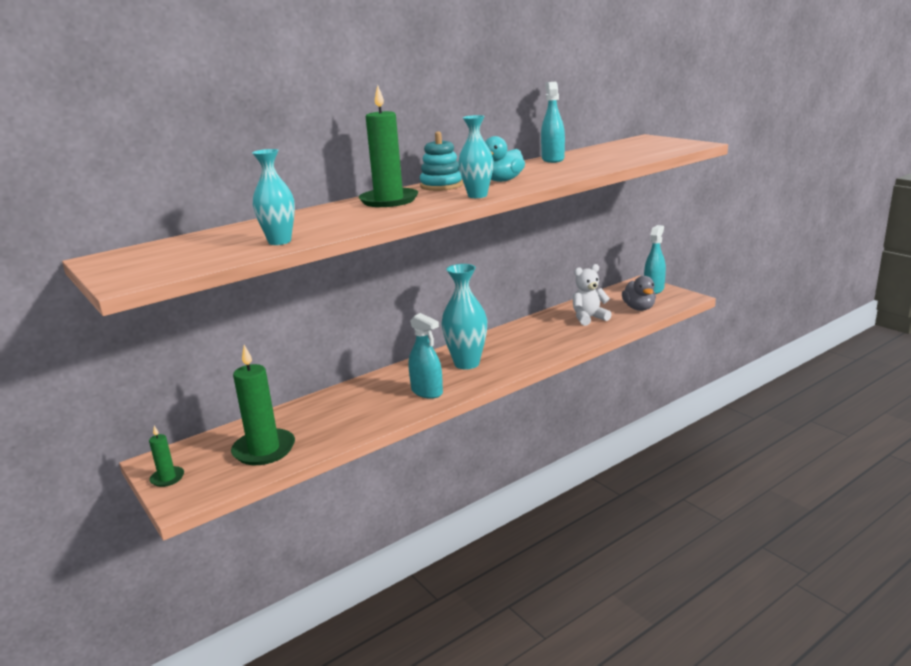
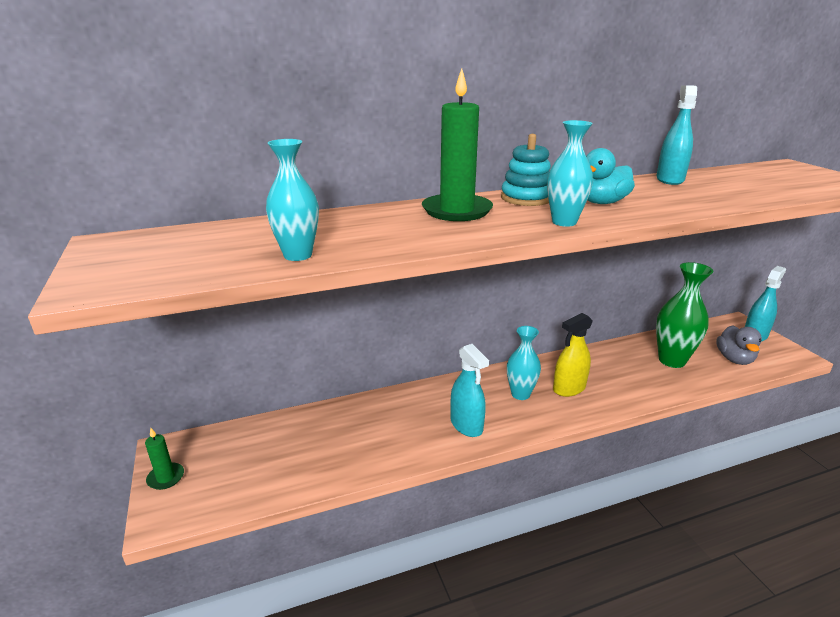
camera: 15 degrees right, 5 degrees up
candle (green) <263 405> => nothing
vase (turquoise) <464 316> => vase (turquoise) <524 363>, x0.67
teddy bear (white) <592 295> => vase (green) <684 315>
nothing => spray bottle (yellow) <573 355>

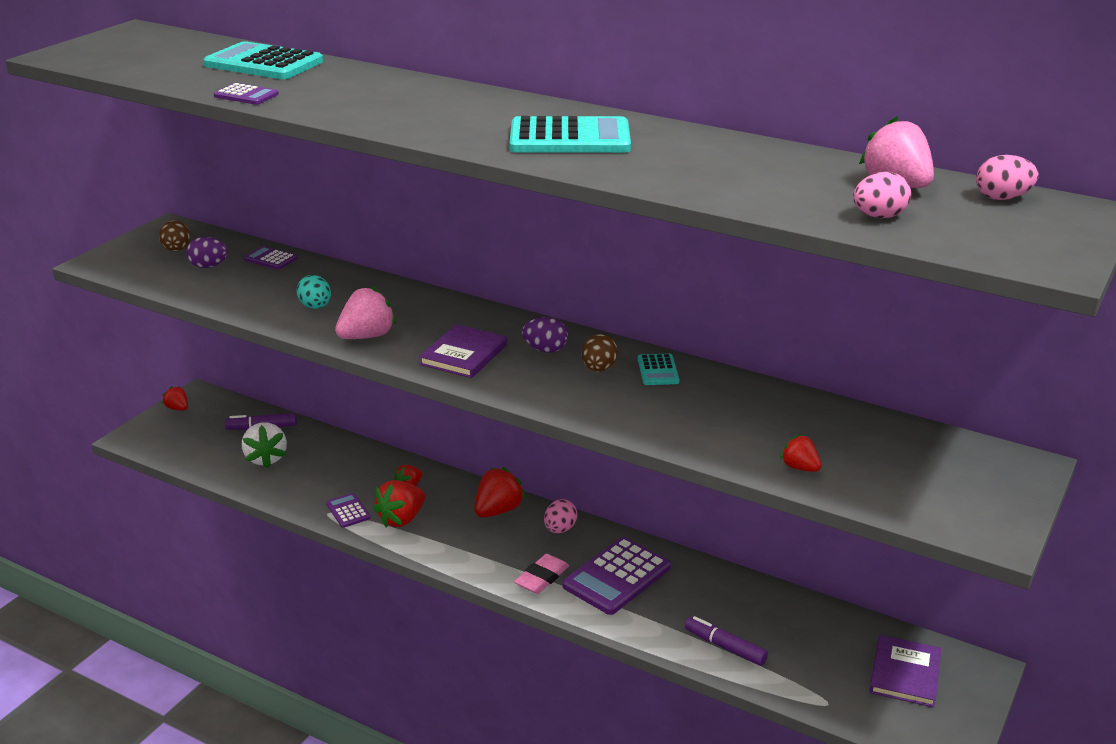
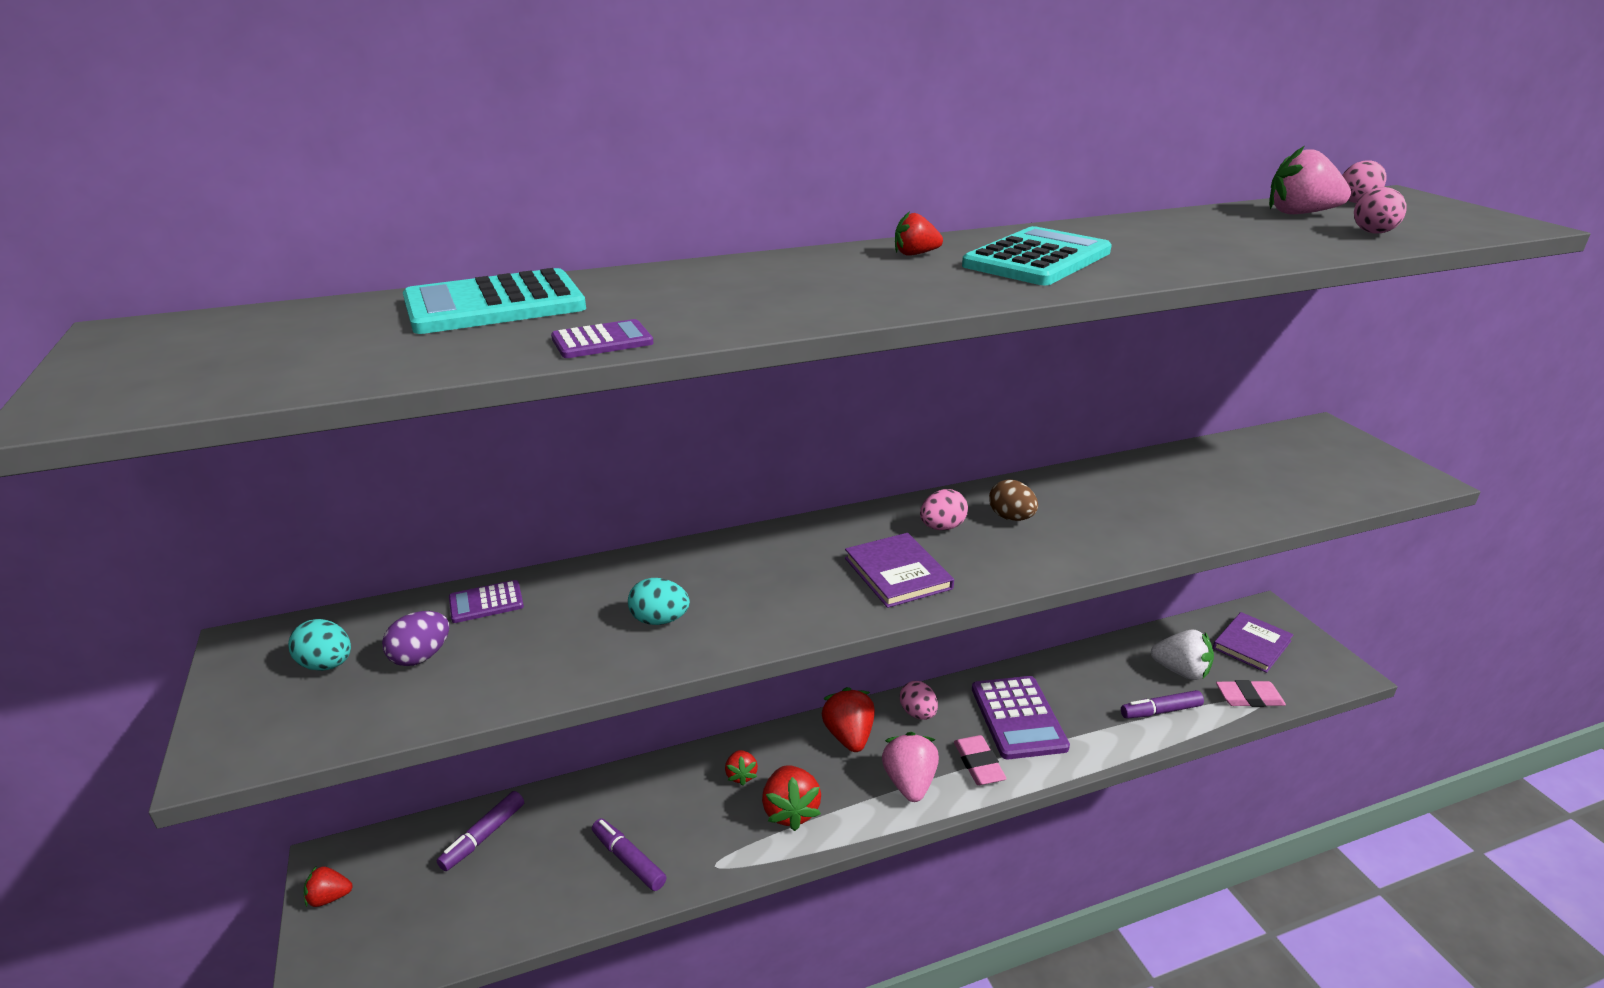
camera: 50 degrees left, 0 degrees up
egg (brown) <174 236> => egg (turquoise) <319 645>
strawberry (white) <264 445> => strawberry (white) <1182 655>, move
calculator (purple) <348 510> => nothing
strawberry (pink) <365 312> => strawberry (pink) <910 767>, move
egg (purple) <545 335> => egg (pink) <944 509>
calculator (turquoise) <659 369> => nothing
strawberry (red) <801 453> => strawberry (red) <919 233>, move
book (purple) <905 671> => book (purple) <1253 642>, 75 degrees clockwise
nothing => marker (purple) <629 854>
nothing => eraser (pink) <1251 693>

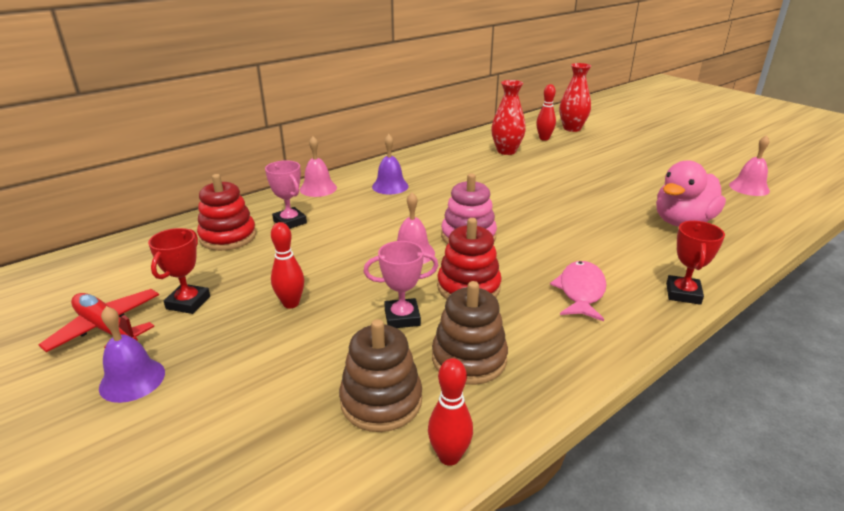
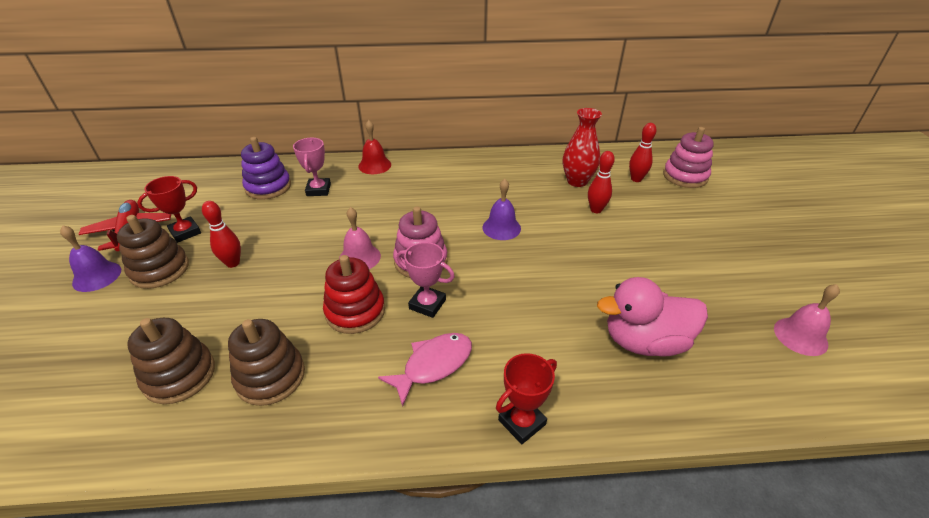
camera: 35 degrees right, 10 degrees up
stacking toy (red) <226 212> => stacking toy (purple) <266 168>
bell (pink) <318 166> => bell (red) <374 147>
trophy (pink) <401 284> => trophy (pink) <426 280>, move
bell (purple) <390 164> => bell (purple) <501 209>, move
bowling pin (red) <450 412> => bowling pin (red) <601 182>, move
vase (red) <575 97> => stacking toy (pink) <688 157>
nothing => stacking toy (brown) <153 252>

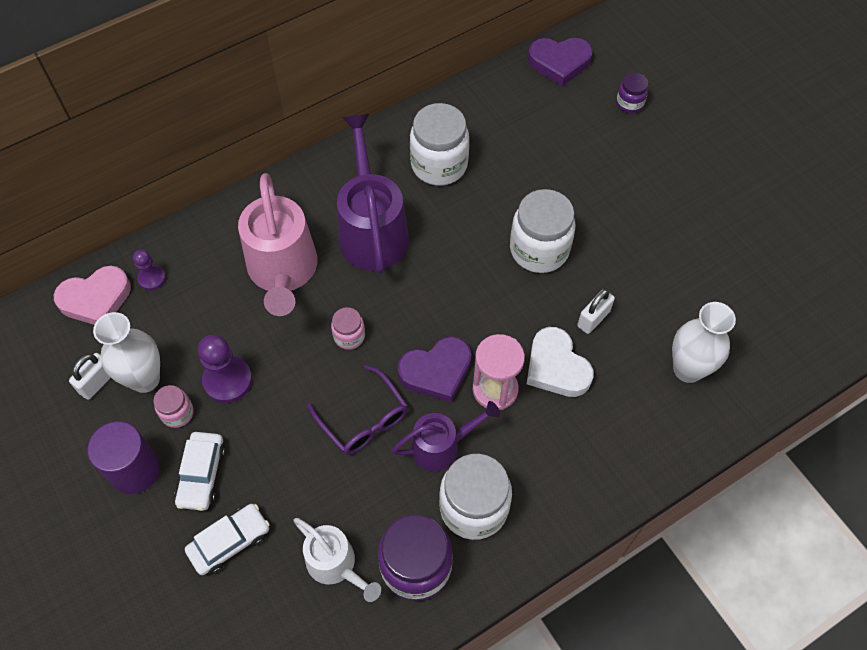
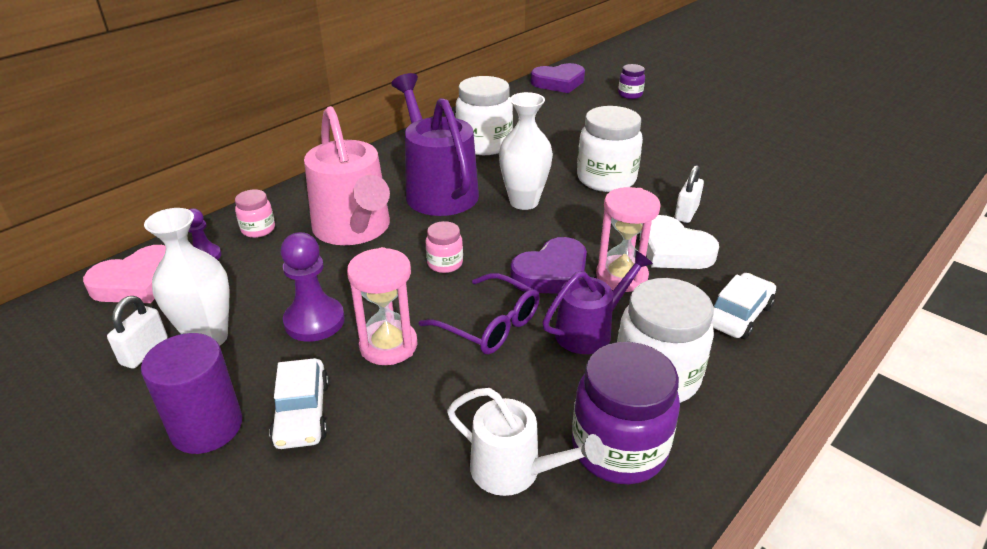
camera: 15 degrees left, 25 degrees down
jar (pink) <174 406> => jar (pink) <255 214>, move
car (white) <227 539> => car (white) <744 306>, move
vase (white) <704 342> => vase (white) <526 151>, move
nothing => hourglass (pink) <382 306>

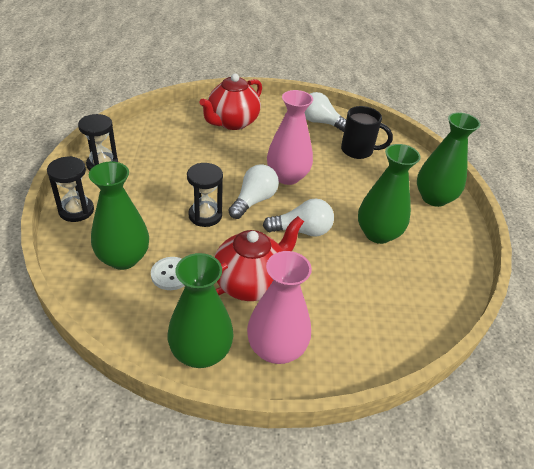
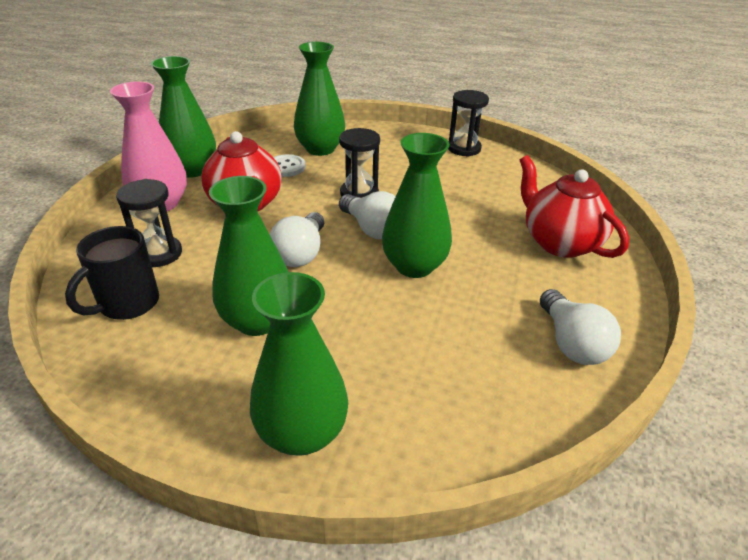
camera: 110 degrees right, 5 degrees down
hourglass (black) <70 189> => hourglass (black) <149 223>, move
vase (pink) <290 137> => vase (green) <417 205>
light bulb (white) <325 112> => light bulb (white) <580 327>, 120 degrees clockwise
mug (black) <367 132> => mug (black) <112 273>, move

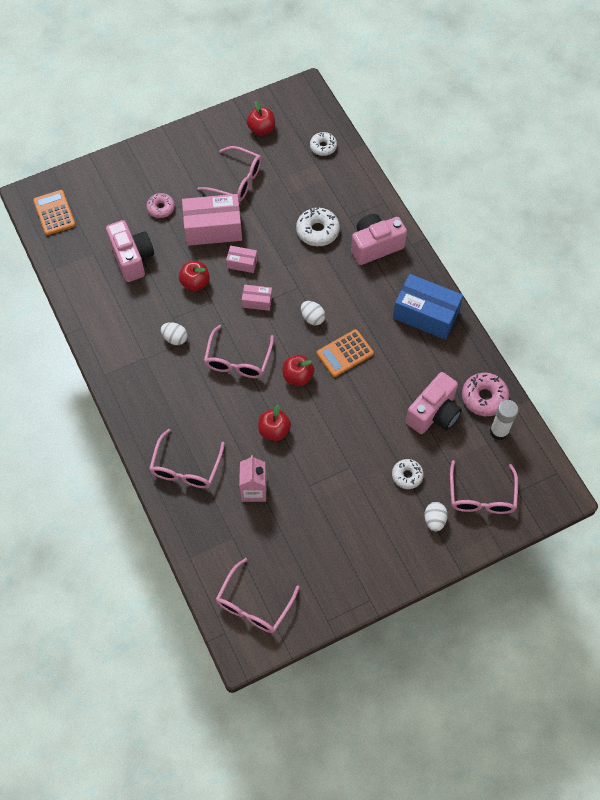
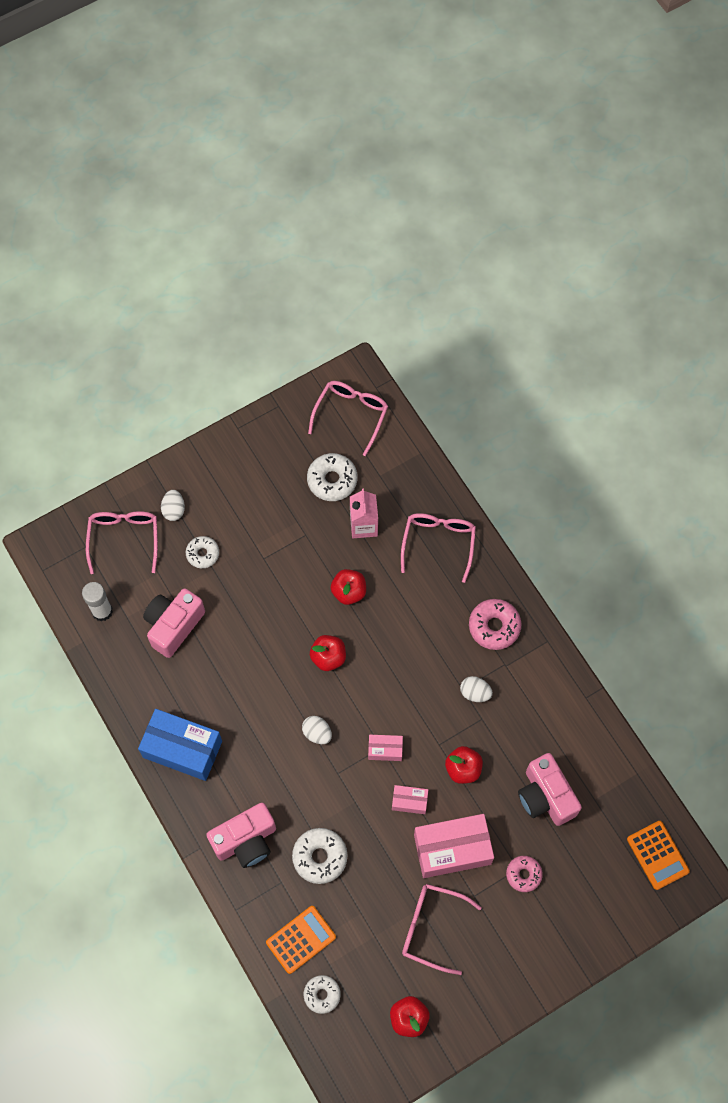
camera: 175 degrees right, 5 degrees up
glasses (pink) <239 351> => nothing
calculator (orange) <345 353> => calculator (orange) <301 940>, move
donut (pink) <485 394> => donut (pink) <495 624>, move
nothing => donut (white) <332 477>

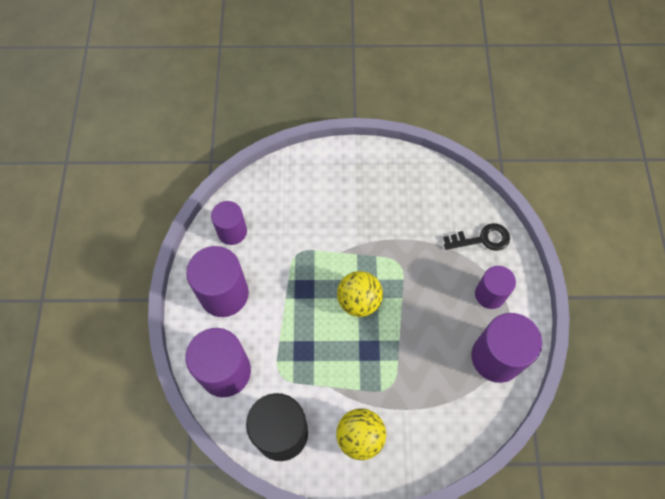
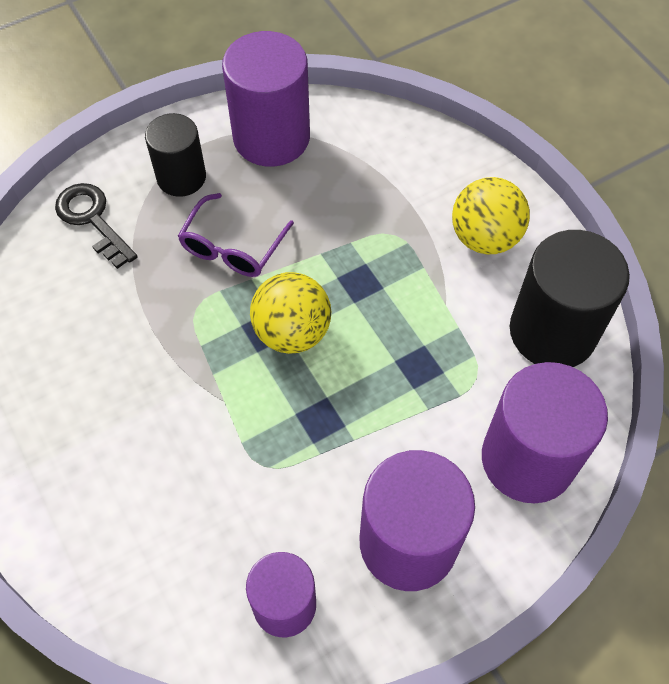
camera: 120 degrees left, 5 degrees down
cylinder (purple) <495 287> => cylinder (black) <175 155>
nothing => glasses (purple) <236 235>

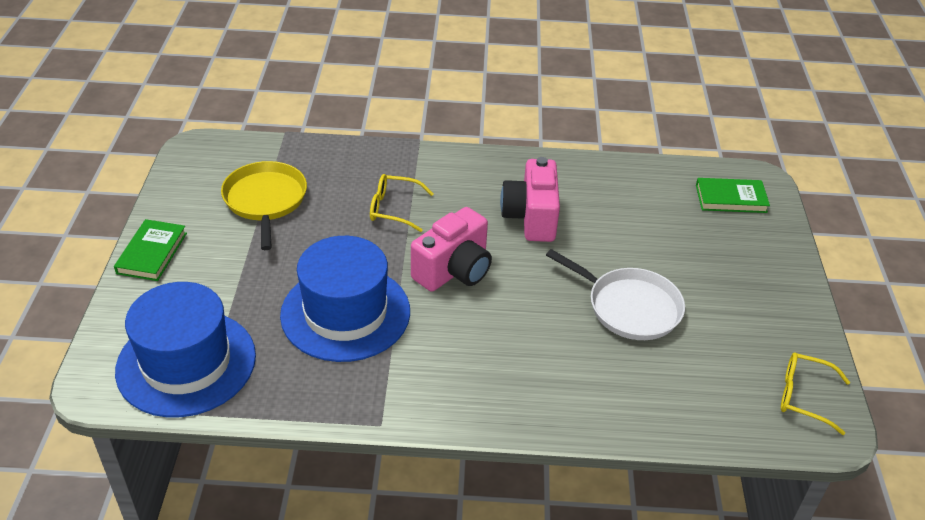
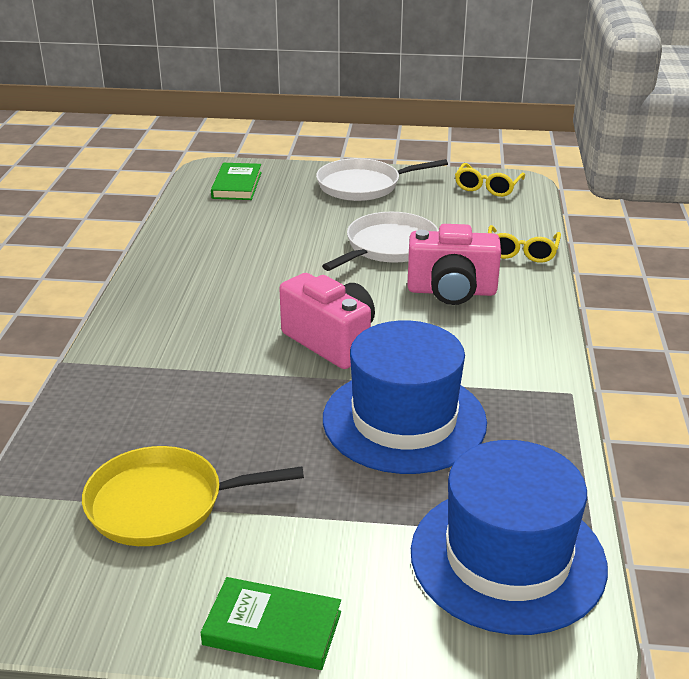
camera: 85 degrees left, 10 degrees down
glasses (yellow) <402 203> => glasses (yellow) <524 244>, move
camera (pink) <530 199> => camera (pink) <454 264>, move
nothing => pan (white) <382 179>

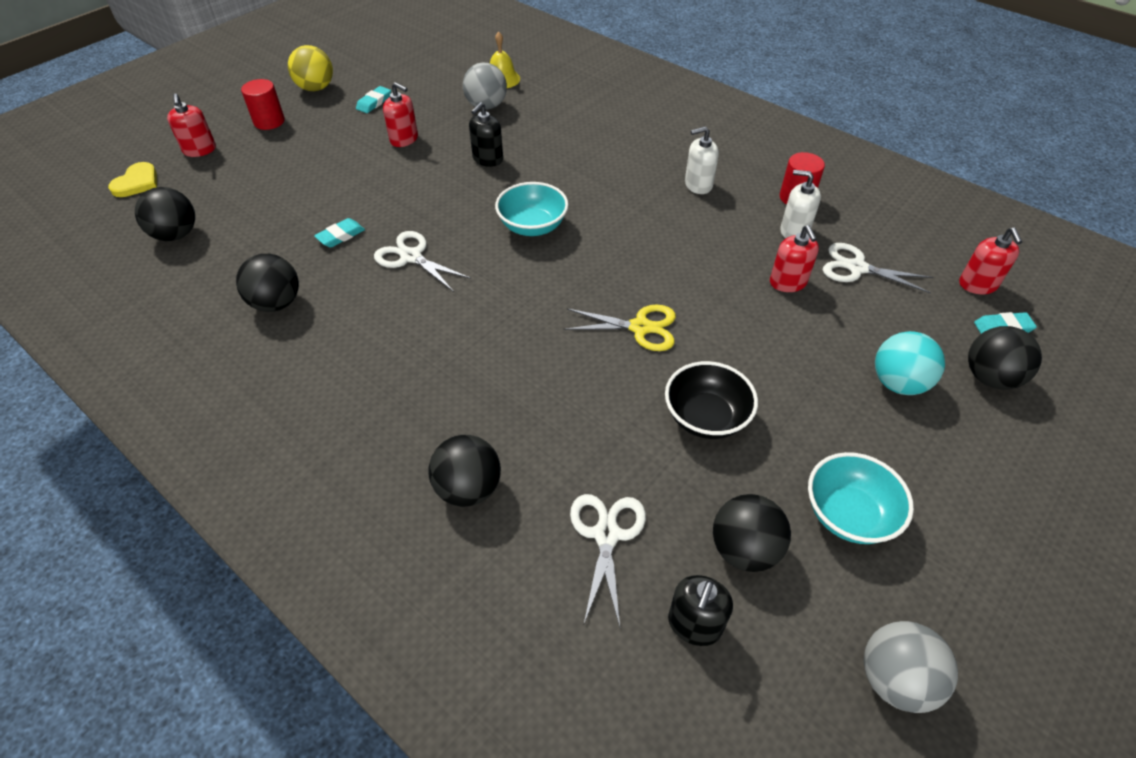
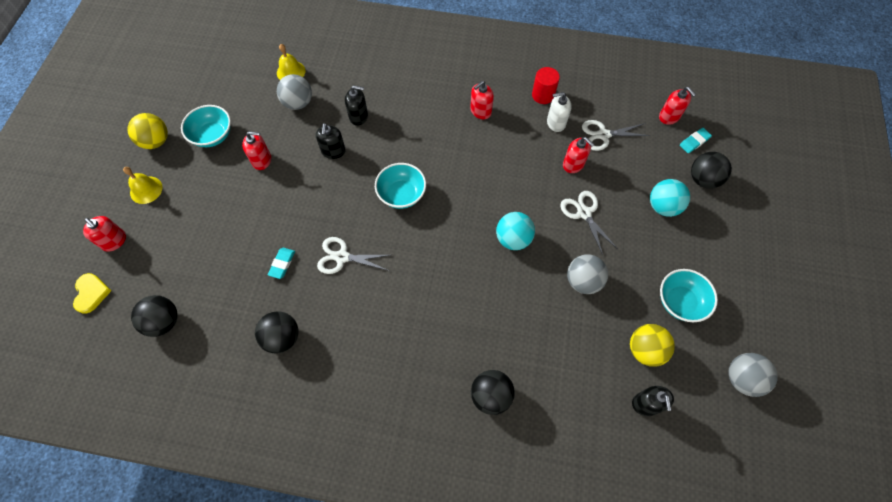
camera: 30 degrees left, 15 degrees up
cylinder (red) <263 104> => bell (yellow) <143 185>
eraser (turquoise) <373 99> => bowl (turquoise) <206 126>
scissors (yellow) <619 327> => ball (turquoise) <515 231>
scissors (white) <608 560> => scissors (white) <589 223>, move
bowl (black) <711 400> => ball (grey) <587 274>
soap dispenser (white) <702 160> => soap dispenser (red) <482 100>
ball (black) <752 533> => ball (yellow) <652 345>
nothing => soap dispenser (black) <356 105>

